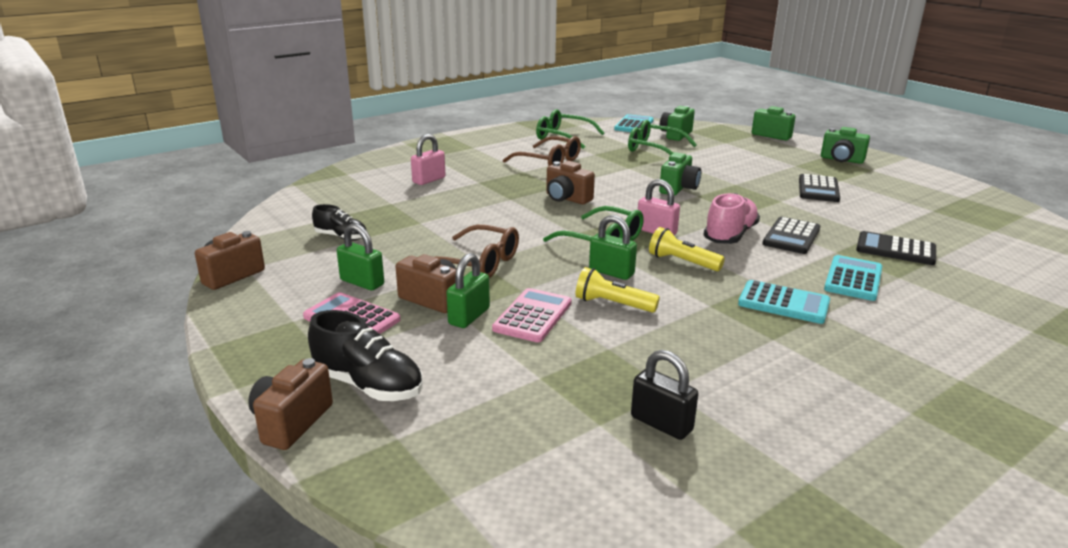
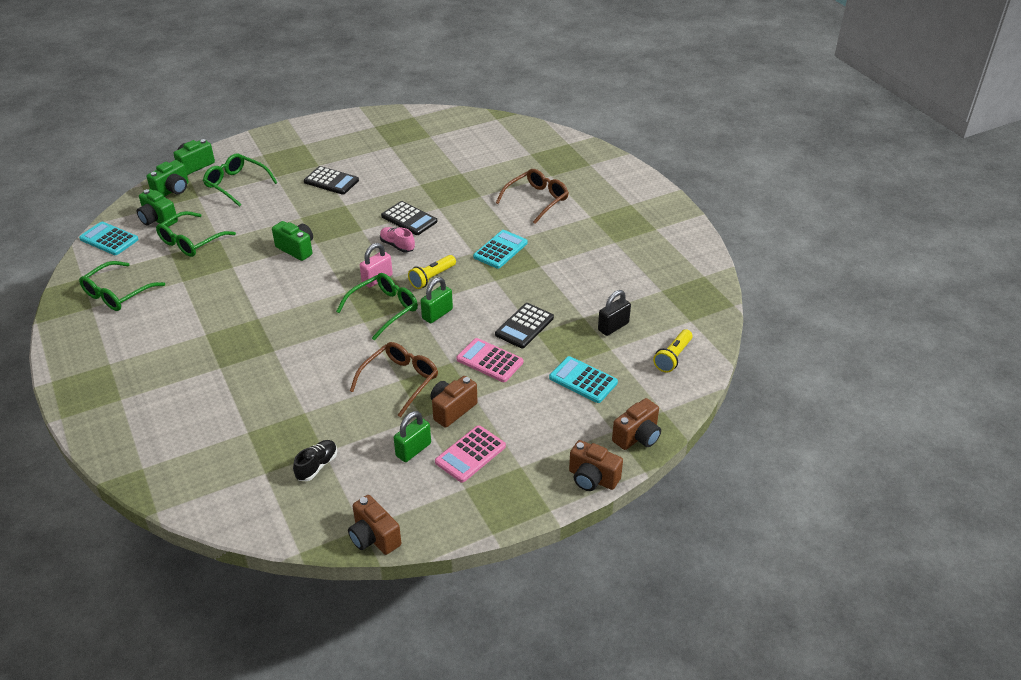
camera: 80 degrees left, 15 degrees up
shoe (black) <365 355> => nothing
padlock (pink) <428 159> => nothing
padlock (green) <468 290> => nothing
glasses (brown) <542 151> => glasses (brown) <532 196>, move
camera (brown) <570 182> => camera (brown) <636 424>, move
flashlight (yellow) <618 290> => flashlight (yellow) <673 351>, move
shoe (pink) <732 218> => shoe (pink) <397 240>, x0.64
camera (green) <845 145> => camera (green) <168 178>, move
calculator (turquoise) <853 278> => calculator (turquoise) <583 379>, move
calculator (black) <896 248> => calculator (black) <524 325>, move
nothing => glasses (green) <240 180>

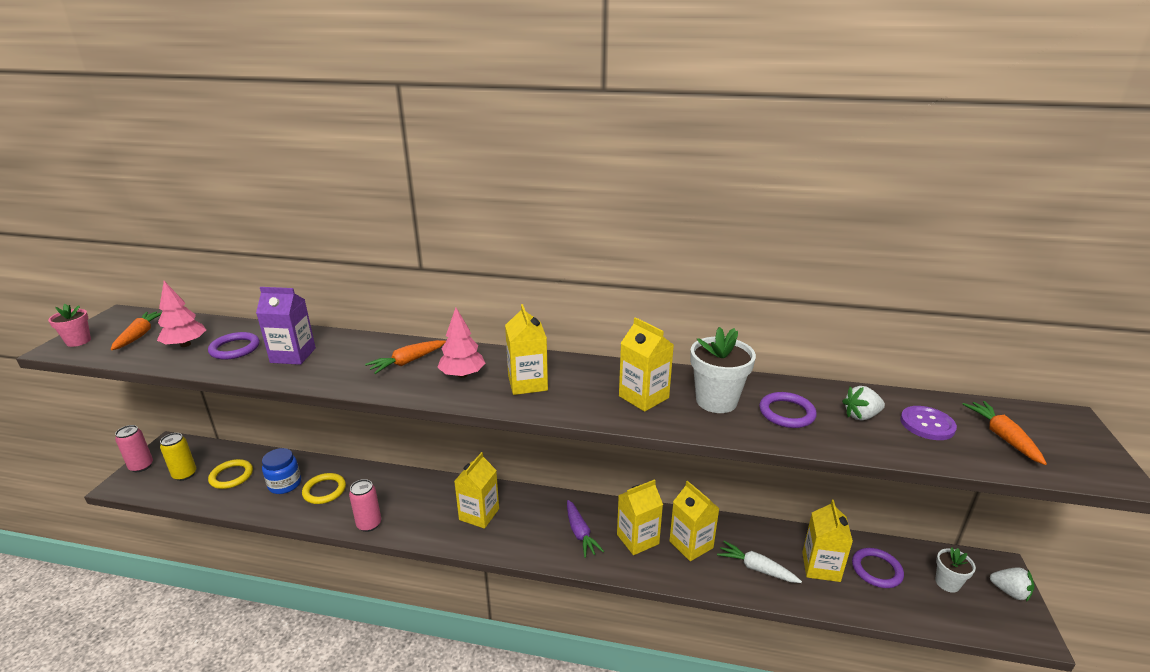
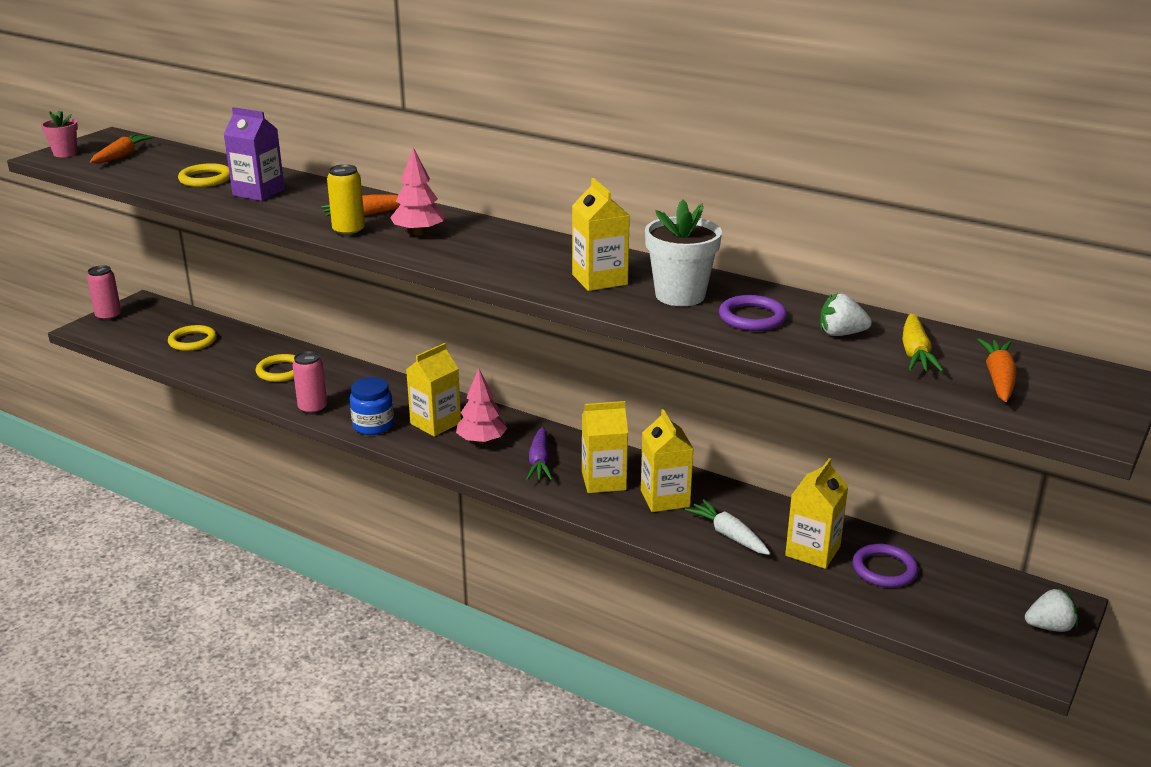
camera: 20 degrees right, 0 degrees up
tree (pink) <181 314> => tree (pink) <481 406>, move
can (yellow) <178 457> => can (yellow) <346 200>, move
ring (purple) <234 346> => ring (yellow) <204 175>
jar (blue) <281 471> => jar (blue) <372 406>, move
carton (yellow) <526 349> => nothing
button (purple) <928 423> => carrot (yellow) <923 342>
flower pot (white) <955 570> => nothing
strawberry (white) <1012 584> => strawberry (white) <1051 610>, 60 degrees counterclockwise

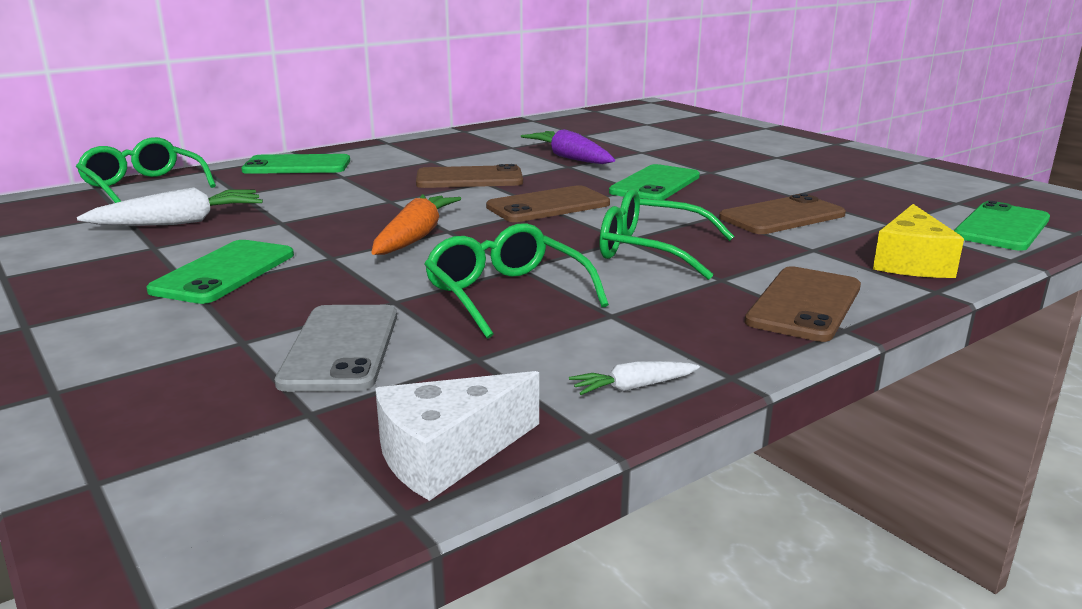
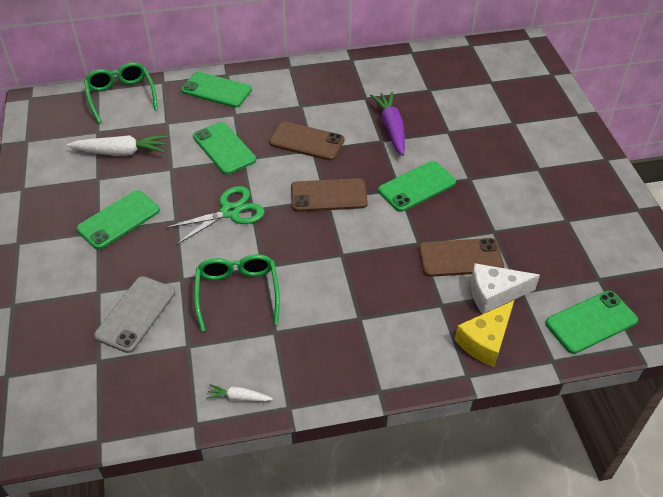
camera: 25 degrees right, 25 degrees up
carrot (orange) <416 224> => scissors (green) <214 215>
cheese (white) <457 436> => cheese (white) <505 288>, move
glasses (green) <666 234> => nothing
phone (brown) <803 304> => nothing
nothing => phone (green) <224 148>

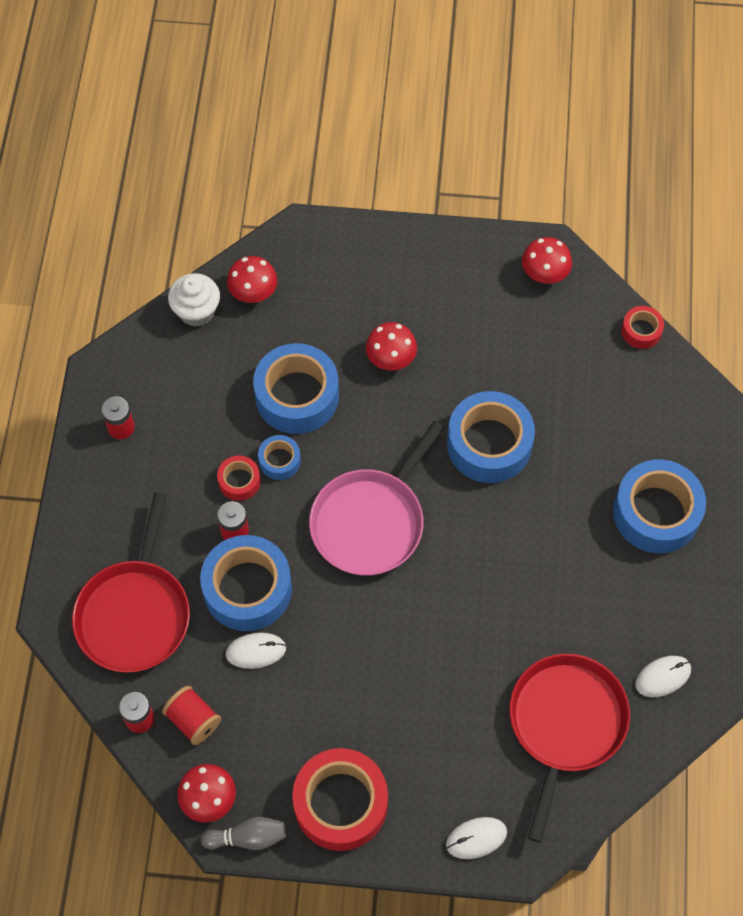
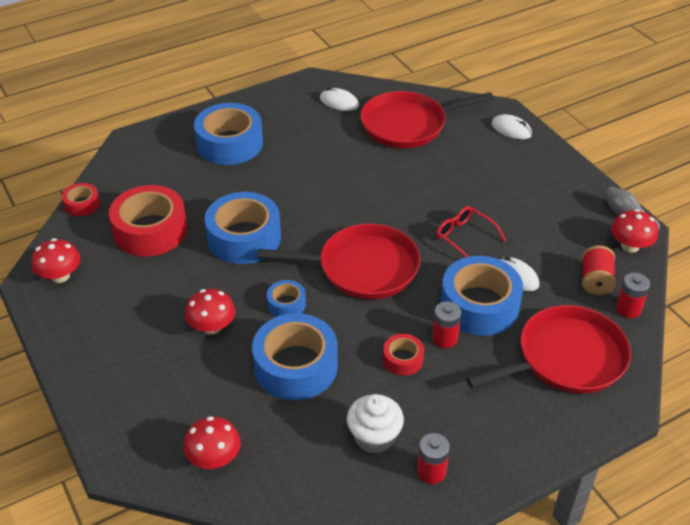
camera: 125 degrees left, 20 degrees down
cupcake (white) <194 300> => cupcake (white) <375 424>, move
tape (blue) <279 457> => tape (blue) <286 298>, move
tape (red) <340 799> => tape (red) <148 221>, move
pan (pink) <376 498> => pan (red) <338 261>
nothing => glasses (red) <471 232>

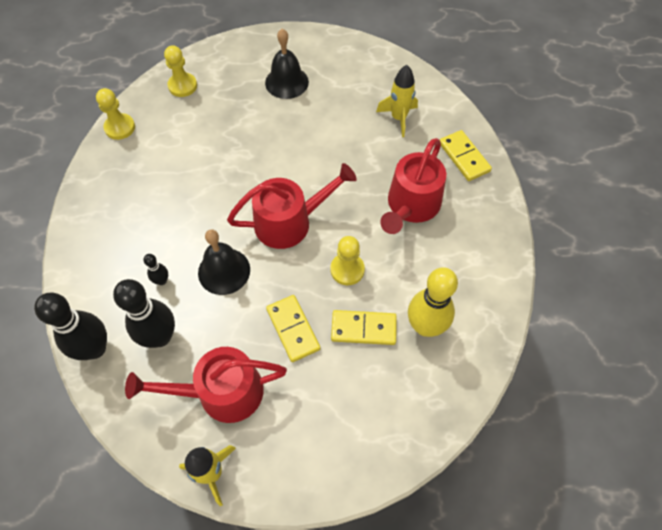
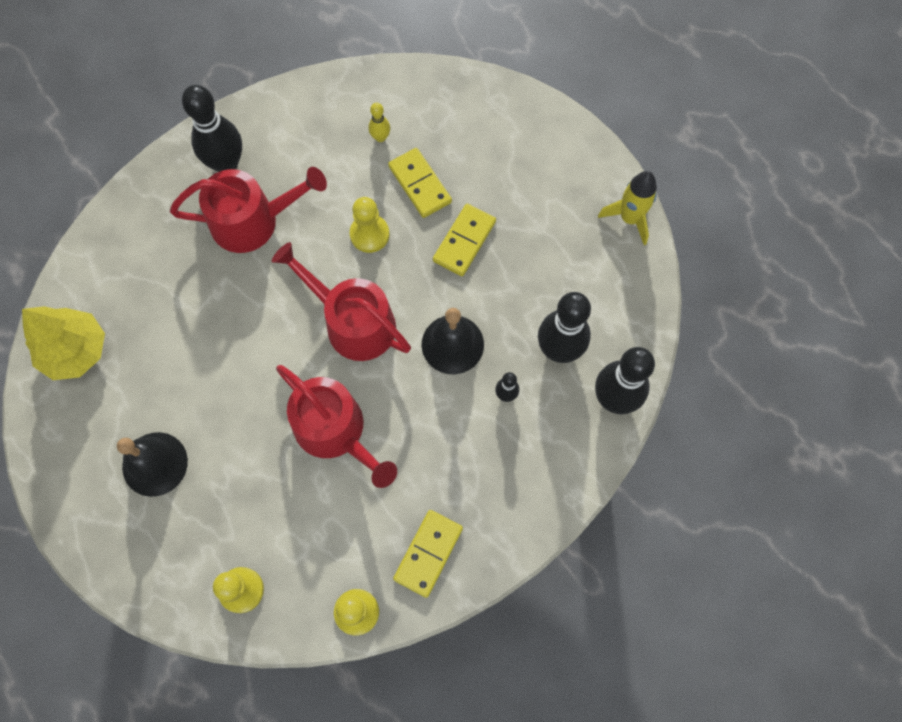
camera: 125 degrees left, 10 degrees up
watering can (red) <206 385> => watering can (red) <336 426>, move
rocket (yellow) <397 101> => nothing
bowling pin (yellow) <433 302> => bowling pin (yellow) <379 122>, x0.46
domino (yellow) <466 155> => domino (yellow) <428 554>, move
nothing => tree (yellow) <63 343>
nothing => bowling pin (black) <212 128>

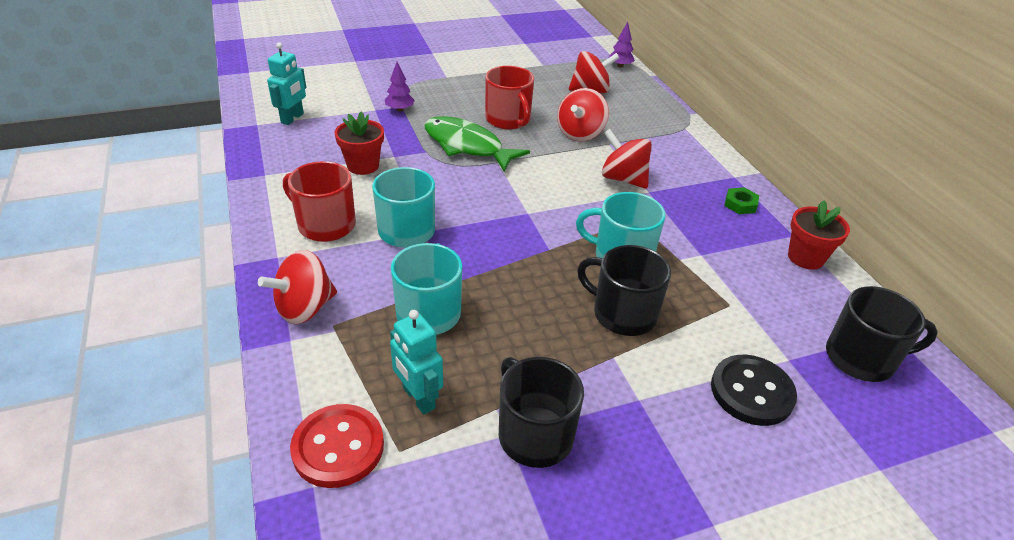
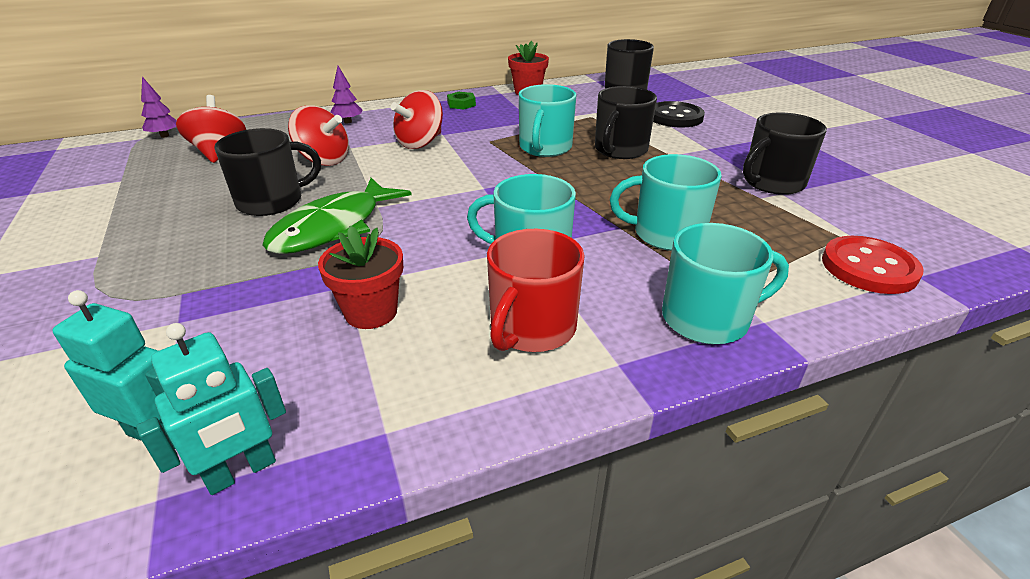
camera: 90 degrees left, 5 degrees down
spinning top (red) <297 287> => mug (turquoise) <725 283>
tree (purple) <400 87> => tree (purple) <346 94>, move
robot (turquoise) <416 362> => robot (turquoise) <211 409>, move
mug (red) <509 97> => mug (black) <268 172>

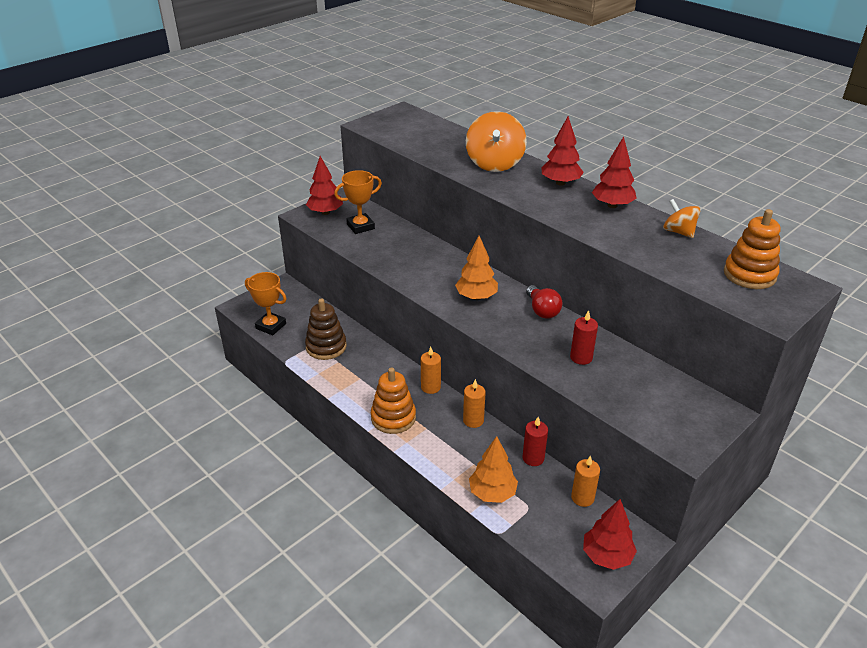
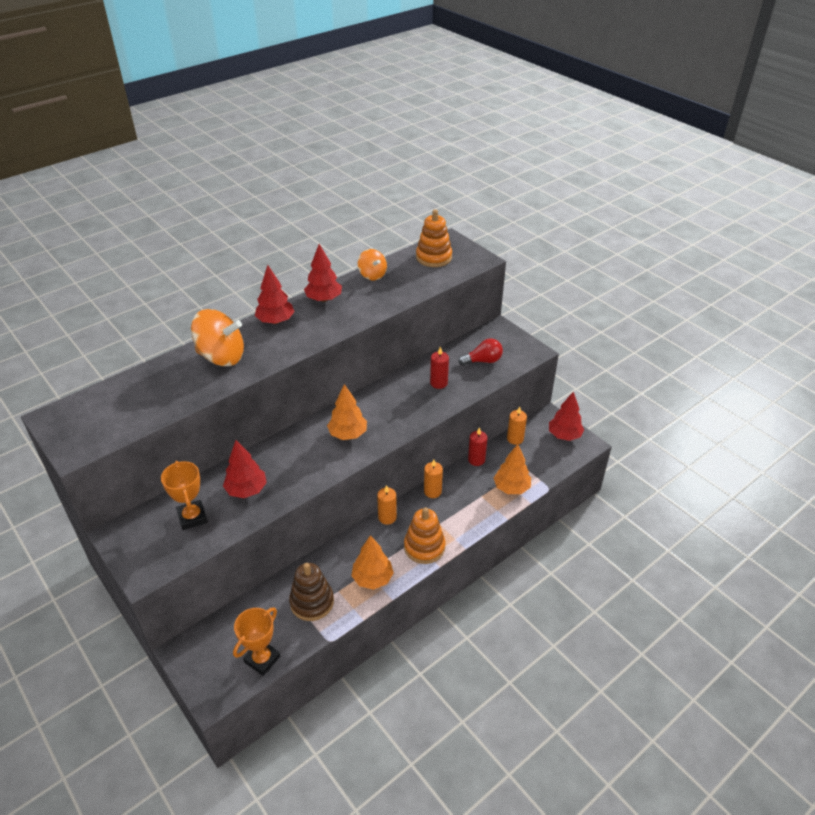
camera: 85 degrees left, 5 degrees up
tree (red) <324 185> => tree (red) <245 469>, move
light bulb (red) <544 302> => light bulb (red) <480 351>, move
spinning top (orange) <682 218> => spinning top (orange) <372 264>, 90 degrees counterclockwise
nothing => tree (orange) <372 562>

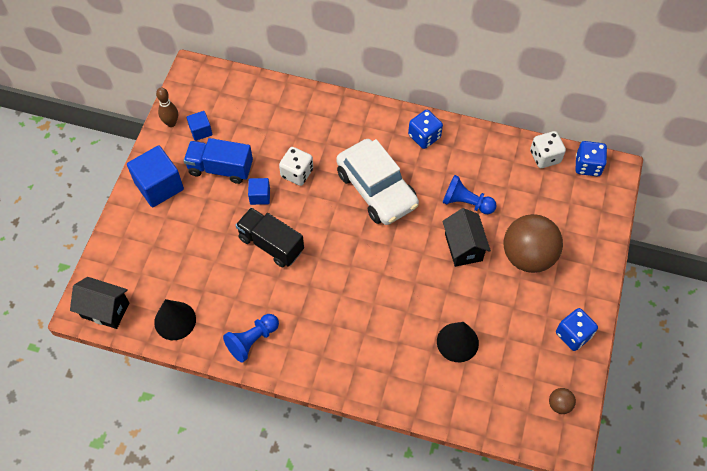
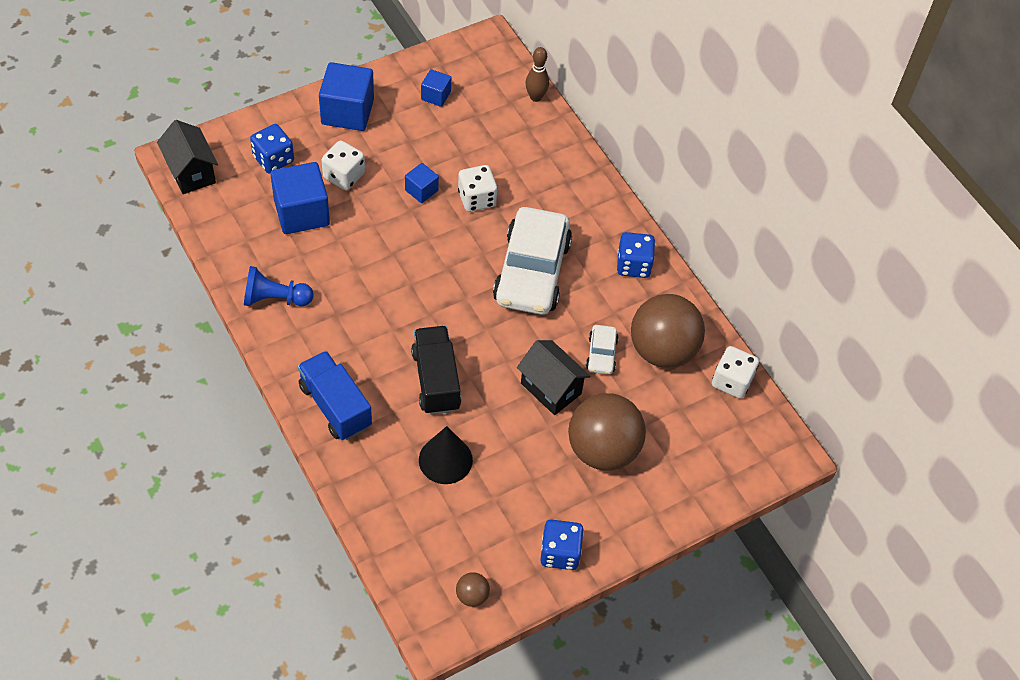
camera: 40 degrees right, 5 degrees down
cone (black) <175 319> => nothing
bowling pin (brown) <167 107> => bowling pin (brown) <537 74>, move
truck (blue) <218 161> => truck (blue) <335 395>, move
truck (black) <269 237> => truck (black) <436 370>, move
house (black) <466 237> => house (black) <554 377>, 75 degrees counterclockwise
pawn (blue) <470 194> => car (white) <602 350>
dice (blue) <591 159> => dice (blue) <272 148>, move
nothing => cube (blue) <300 198>
nothing => dice (white) <343 165>
nothing => ball (brown) <668 331>

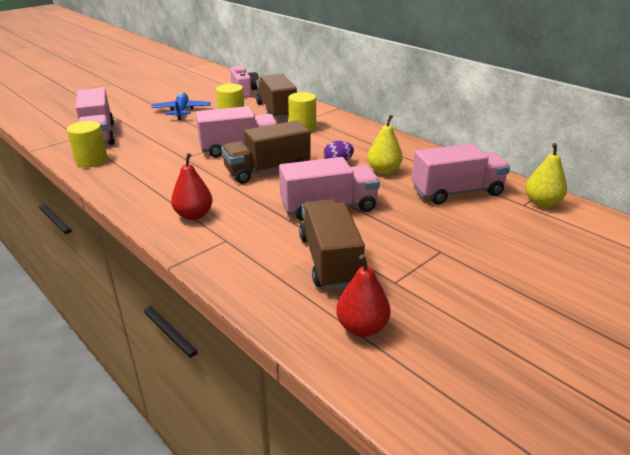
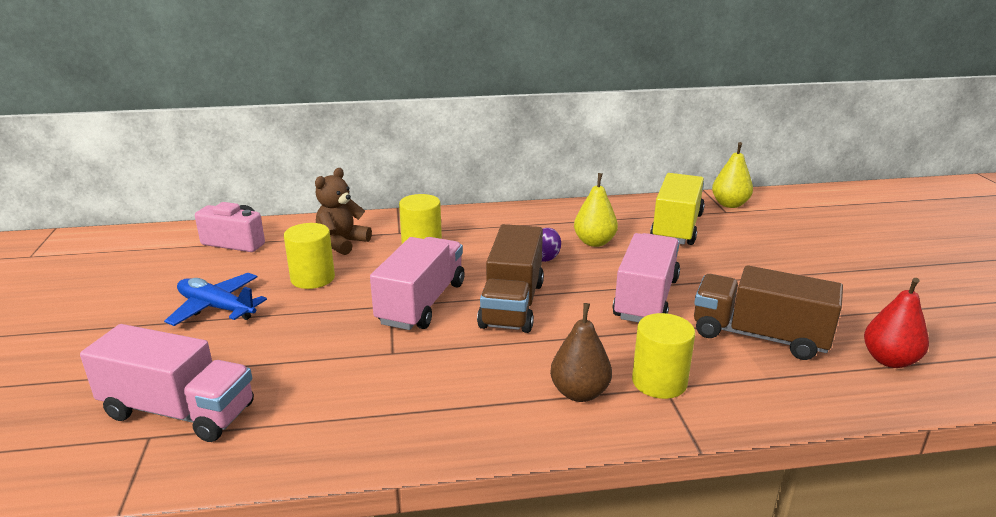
camera: 55 degrees left, 5 degrees down
cylinder (yellow) <87 144> => cylinder (yellow) <663 356>, move
pear (red) <192 186> => pear (brown) <581 352>
truck (brown) <276 97> => teddy bear (brown) <343 211>
truck (pink) <461 174> => truck (yellow) <677 209>

